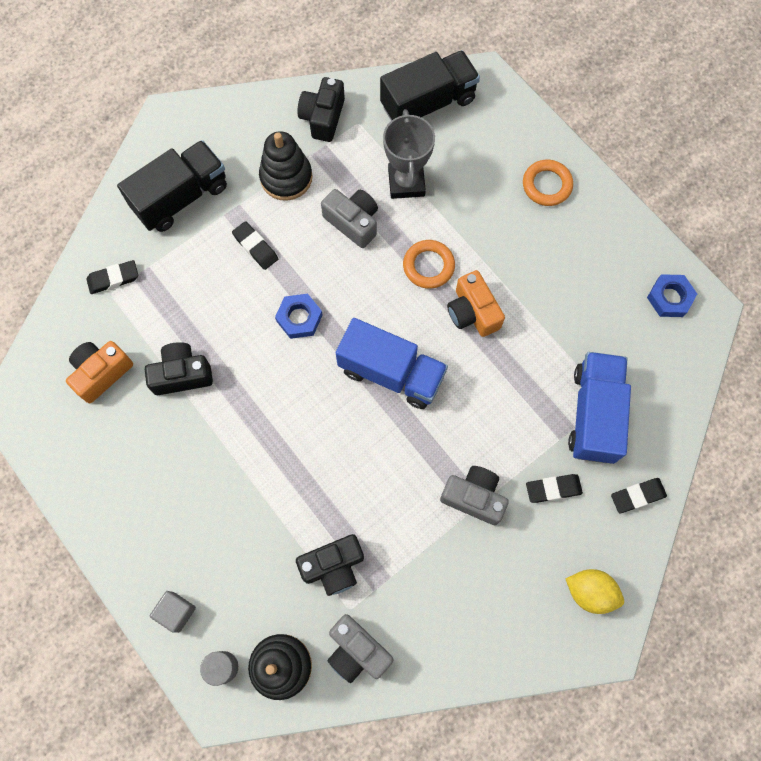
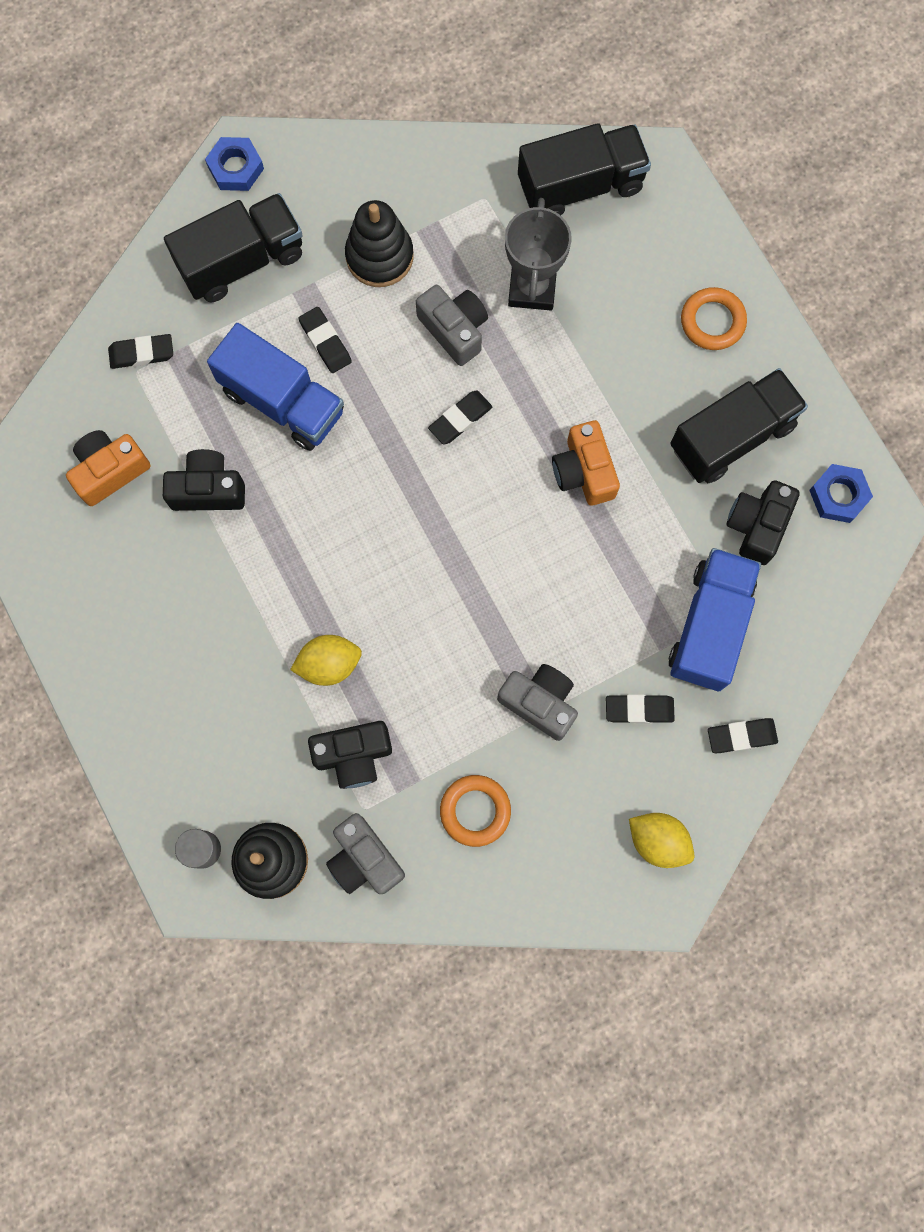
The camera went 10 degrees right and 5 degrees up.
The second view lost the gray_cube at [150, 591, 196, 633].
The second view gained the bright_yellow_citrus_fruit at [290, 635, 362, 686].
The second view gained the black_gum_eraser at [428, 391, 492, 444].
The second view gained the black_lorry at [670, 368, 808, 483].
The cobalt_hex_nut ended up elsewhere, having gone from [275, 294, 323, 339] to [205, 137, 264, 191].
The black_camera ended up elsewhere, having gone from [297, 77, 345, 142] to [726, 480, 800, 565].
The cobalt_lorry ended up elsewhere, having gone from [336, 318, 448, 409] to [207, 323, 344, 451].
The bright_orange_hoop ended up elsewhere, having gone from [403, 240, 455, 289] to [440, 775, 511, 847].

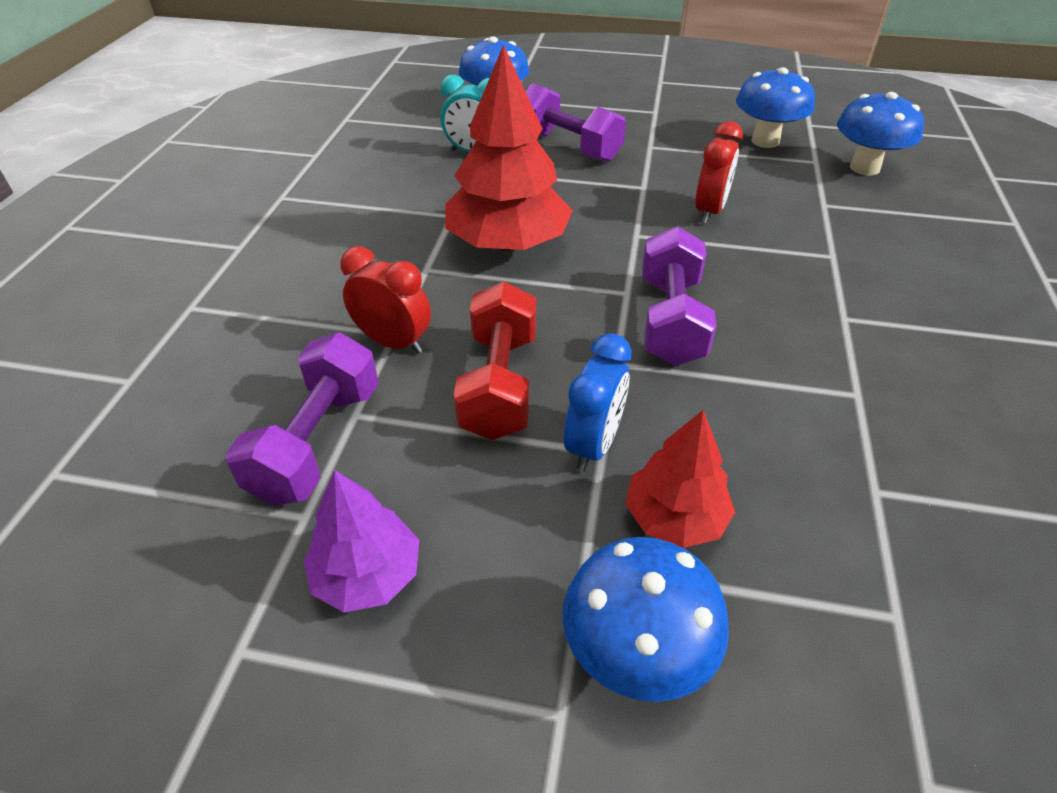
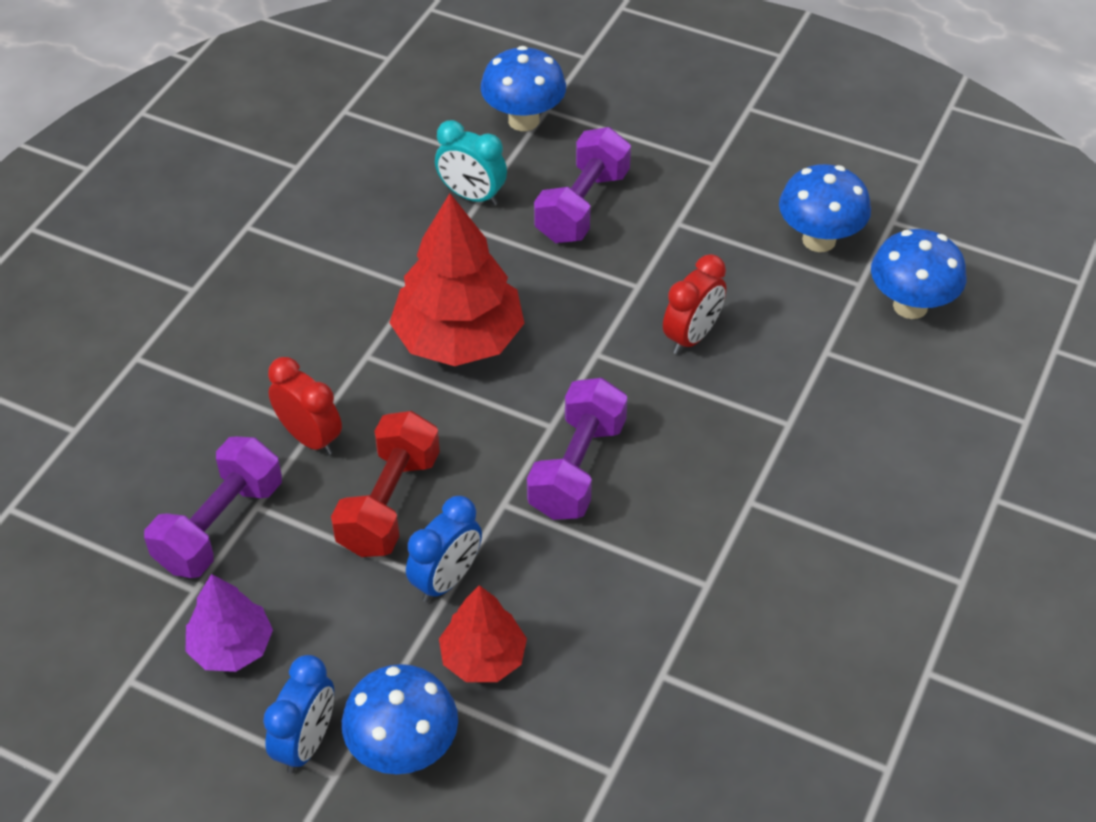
The camera went 15 degrees right and 5 degrees up.
The second view gained the cobalt_alarm_clock at [263, 655, 334, 773].
The violet_free_weight at [525, 83, 626, 162] ended up facing another way, 60 degrees clockwise from before.

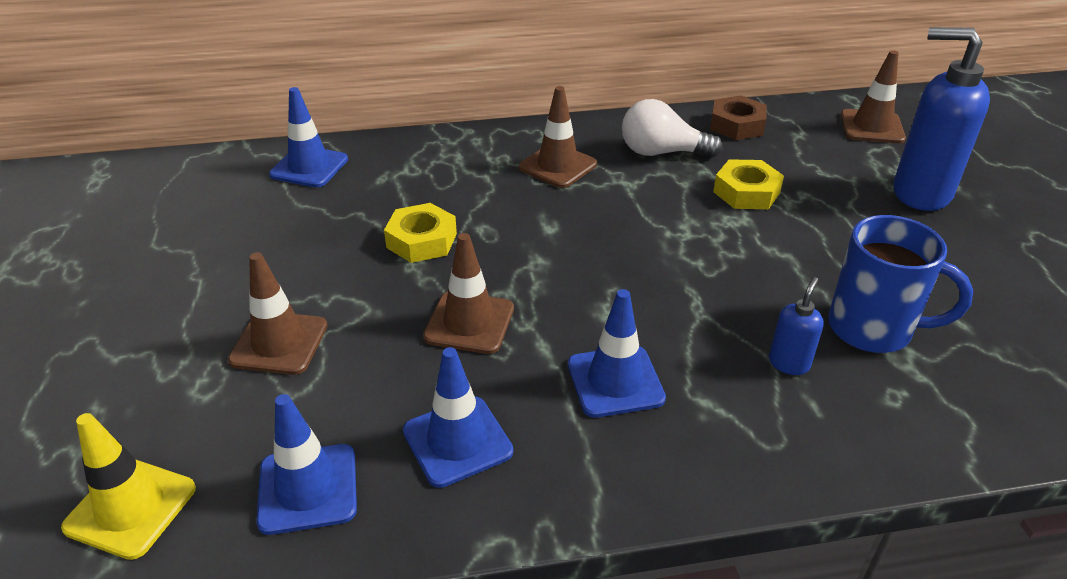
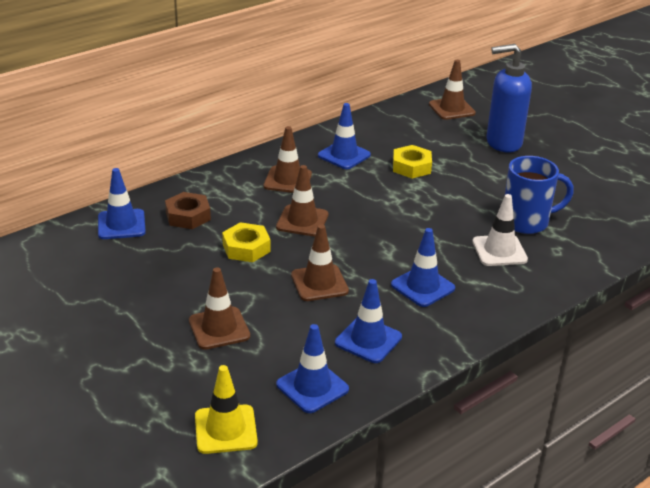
The camera went 30 degrees left and 5 degrees down.
The second view gained the brown_road_cone at [276, 165, 328, 236].
The brown_hex_nut ended up elsewhere, having gone from [710, 95, 767, 140] to [165, 192, 211, 229].
Where the snow-white_light_bulb stood at [622, 99, 722, 158], the cobalt_road_cone came to stand at [318, 103, 371, 169].
Where the cobalt_soap_pump stood at [769, 277, 824, 375], the snow-white_road_cone came to stand at [472, 194, 528, 266].

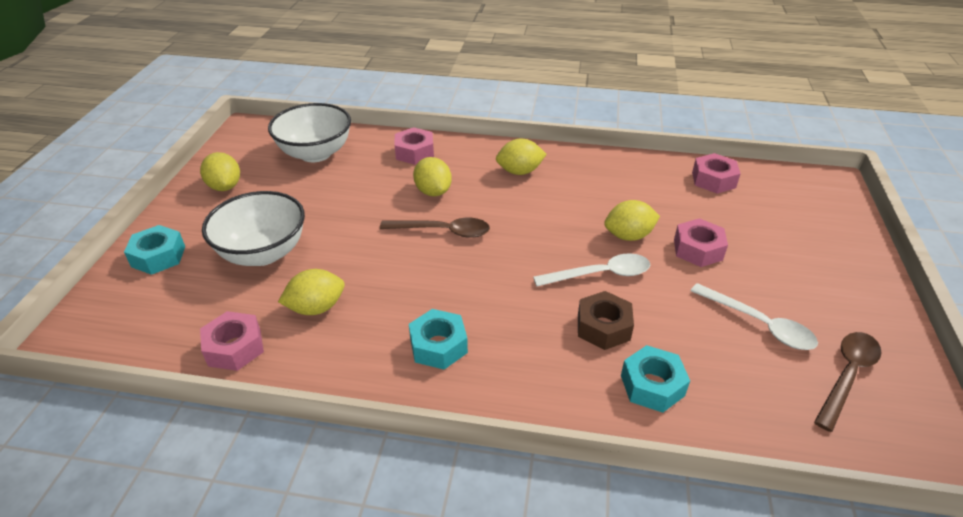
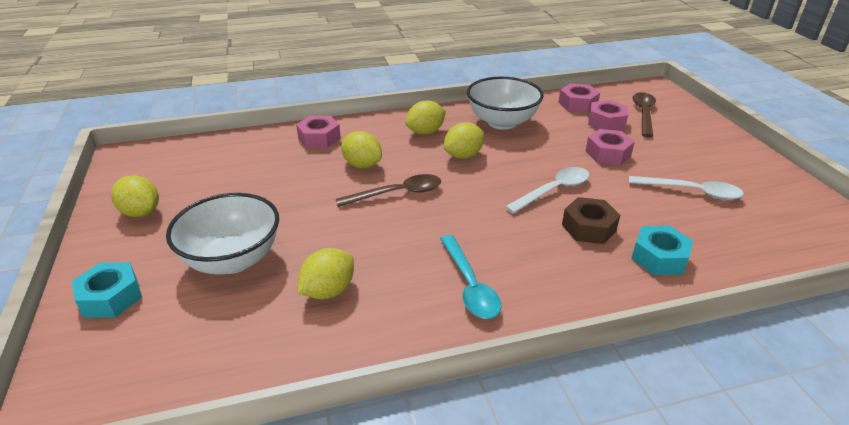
The camera went 25 degrees left and 5 degrees down.
The rose-pink_hex_nut ended up elsewhere, having gone from [200, 311, 264, 371] to [588, 100, 628, 131].
The snow-white_deep_dish ended up elsewhere, having gone from [268, 103, 351, 162] to [467, 77, 544, 130].
The bright_yellow_citrus_fruit ended up elsewhere, having gone from [604, 200, 660, 241] to [444, 122, 484, 159].
The brown_teaspoon ended up elsewhere, having gone from [814, 332, 881, 432] to [633, 92, 656, 137].
Where the turquoise_hex_nut stood at [409, 309, 468, 370], the turquoise_teaspoon came to stand at [440, 235, 501, 319].

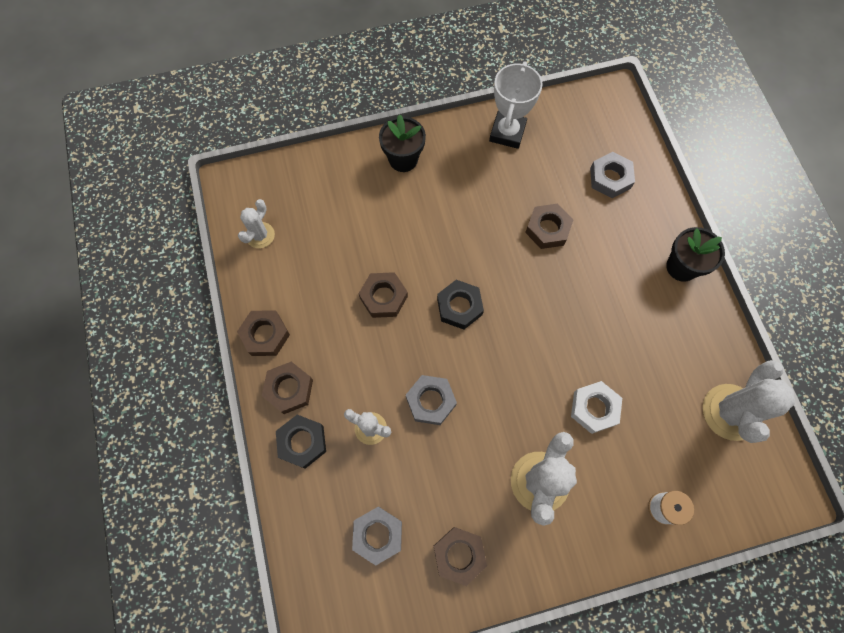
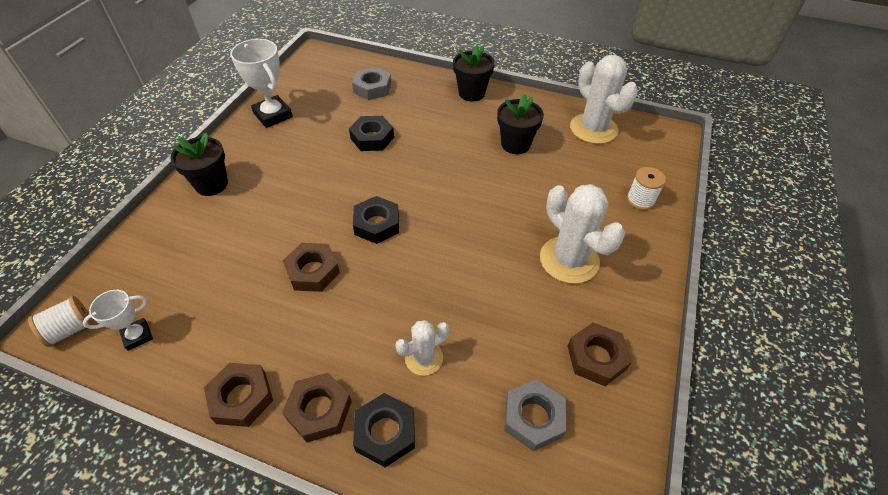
The camera went 55 degrees left and 20 degrees down.
The second view lost the gray_hex_nut at [406, 375, 457, 425].
The second view lost the snow-white_hex_nut at [571, 381, 622, 434].
The second view gained the snow-white_bobbin at [28, 296, 93, 347].
The second view gained the black_potted_plant at [497, 94, 544, 154].
Where the snow-white_saguaro_cactus stood at [238, 199, 275, 248], the snow-white_trophy came to stand at [83, 290, 153, 351].
What was the brown_hex_nut at [525, 203, 573, 249] turned into the black_hex_nut at [349, 116, 394, 151].

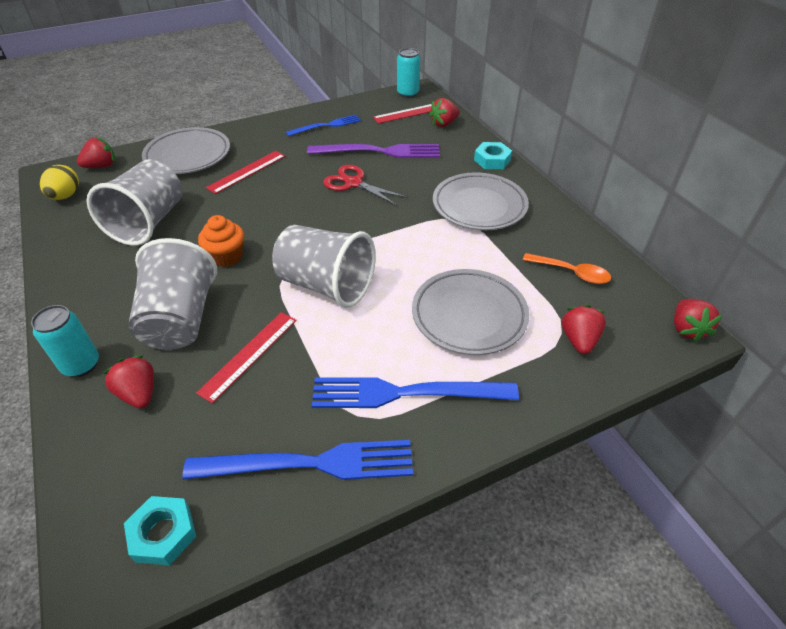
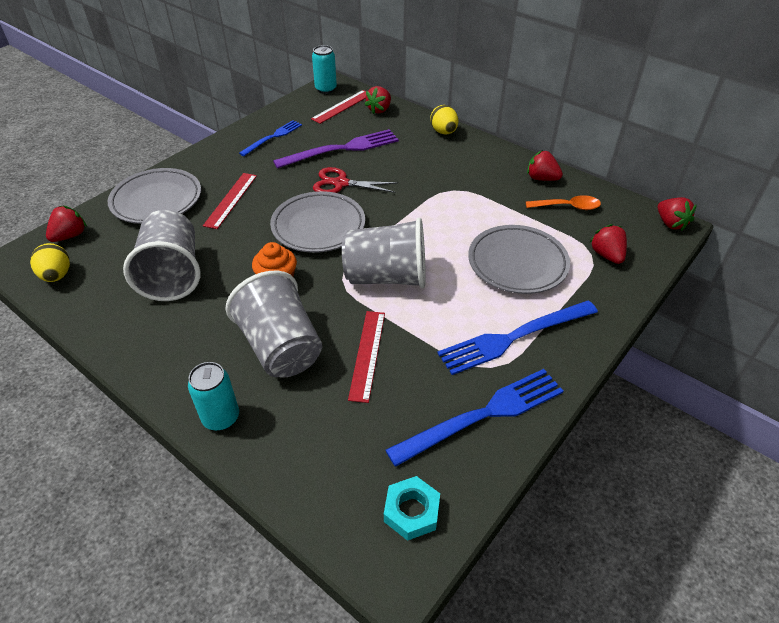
The camera went 25 degrees left and 0 degrees up.
The red_strawberry ended up elsewhere, having gone from [103, 356, 154, 409] to [527, 150, 563, 181].
The gray_plate ended up elsewhere, having gone from [433, 172, 529, 230] to [270, 191, 365, 253].
Where the turquoise_hex_nut stood at [474, 142, 512, 169], the bright_yellow_toy_egg came to stand at [430, 105, 458, 134].

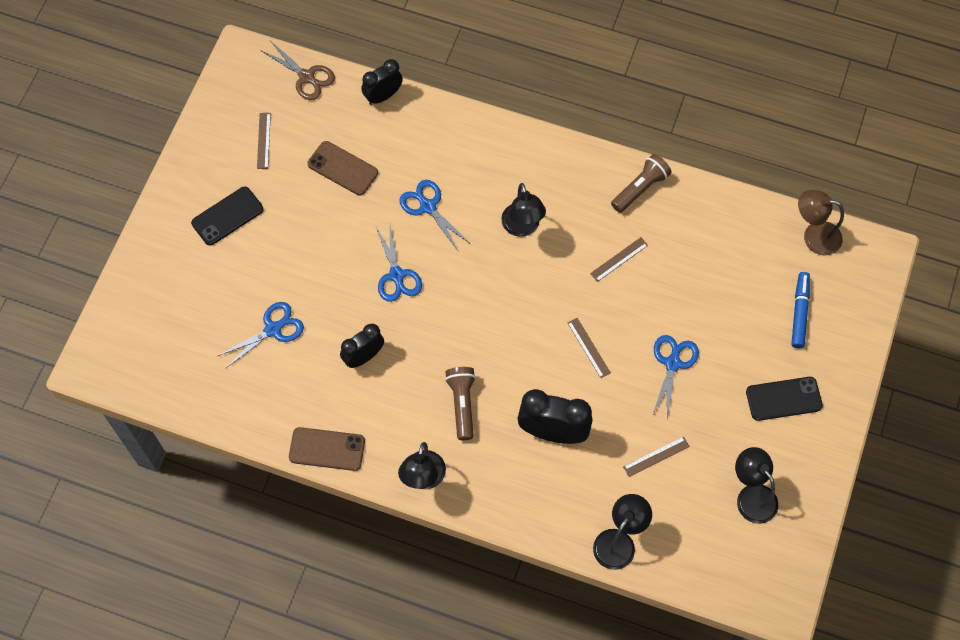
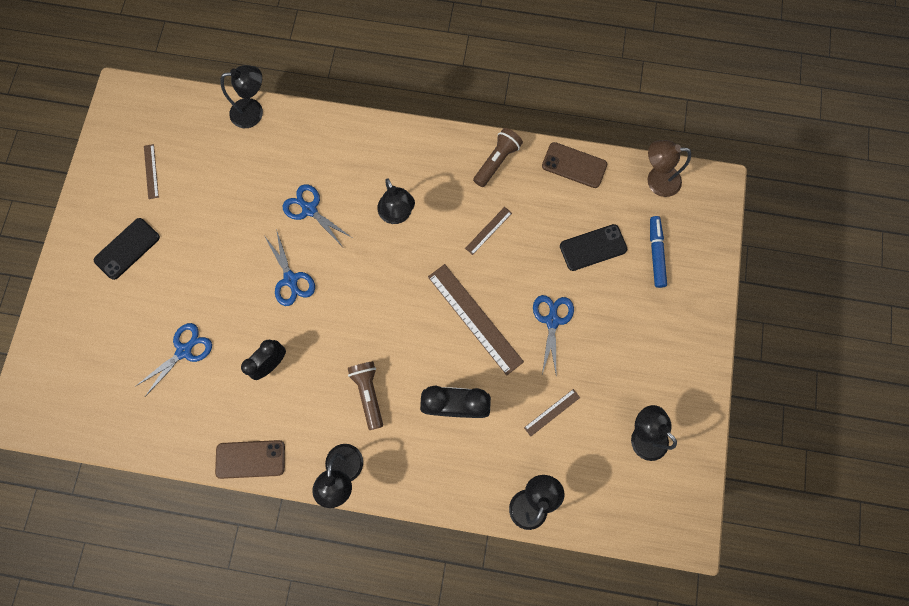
The camera went 10 degrees left and 10 degrees up.
The second view lost the brown_pair_of_scissors at [260, 42, 335, 100].
The brown_phone ended up elsewhere, having gone from [307, 141, 378, 195] to [542, 142, 607, 188].
The black_phone ended up elsewhere, having gone from [746, 377, 823, 421] to [560, 224, 627, 271].
Where the black_alarm_clock stood at [361, 59, 403, 105], the black_lamp came to stand at [220, 65, 263, 128].
The size of the brown_ruler at [568, 318, 611, 378] changed by a factor of 2.06.

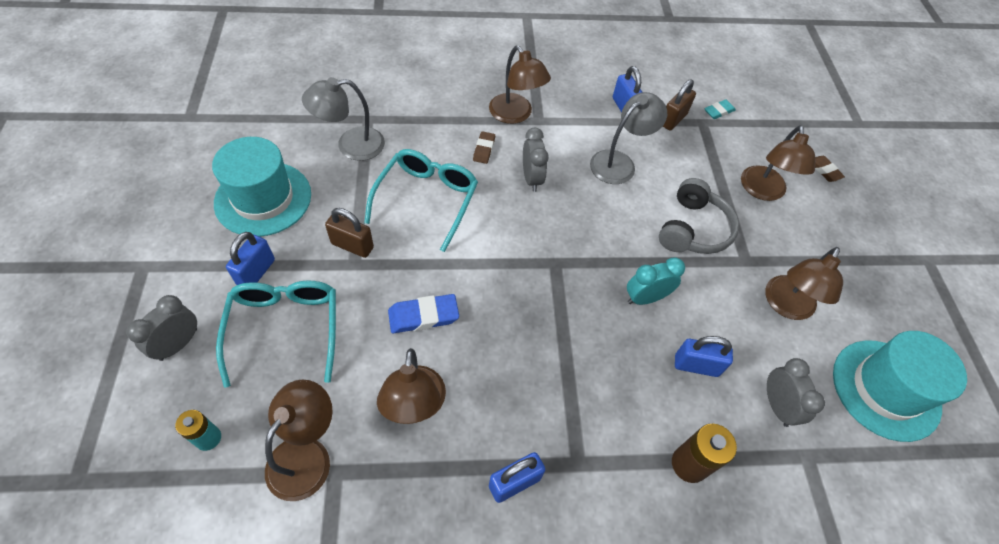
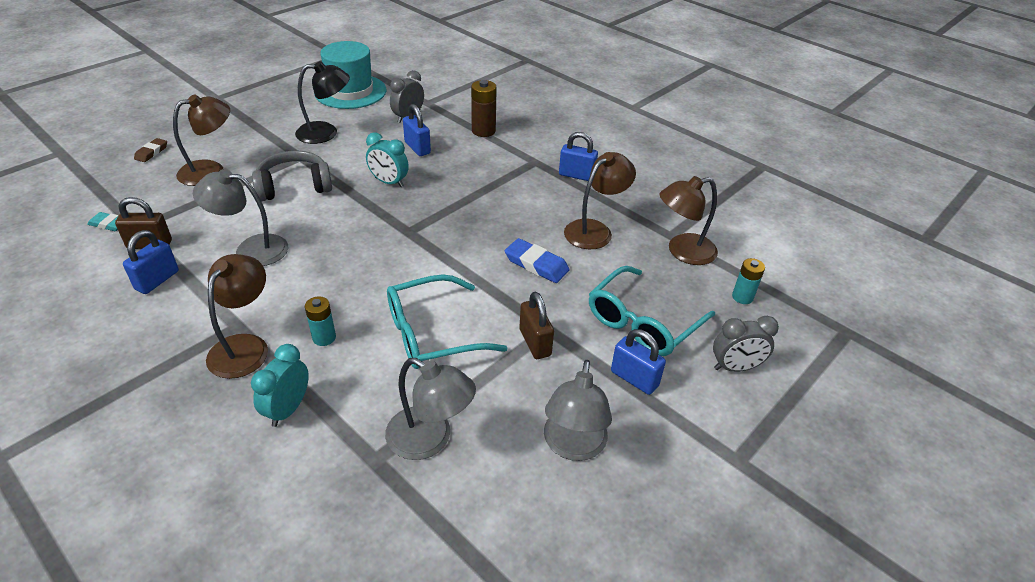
The camera went 130 degrees left and 15 degrees down.
The second view lost the gray_alarm_clock at [523, 128, 549, 192].
The second view gained the turquoise_alarm_clock at [251, 344, 309, 427].
Where the turquoise_tall_hat stood at [212, 137, 311, 237], the gray_lamp came to stand at [544, 360, 612, 461].
Where the brown_gum_eraser stood at [473, 131, 495, 164], the turquoise_battery came to stand at [305, 296, 336, 346].
What was the brown_lamp at [765, 247, 843, 320] turned into the black_lamp at [295, 61, 350, 144].
The cobalt_small_lock at [226, 232, 275, 285] ended up facing another way, 60 degrees clockwise from before.

